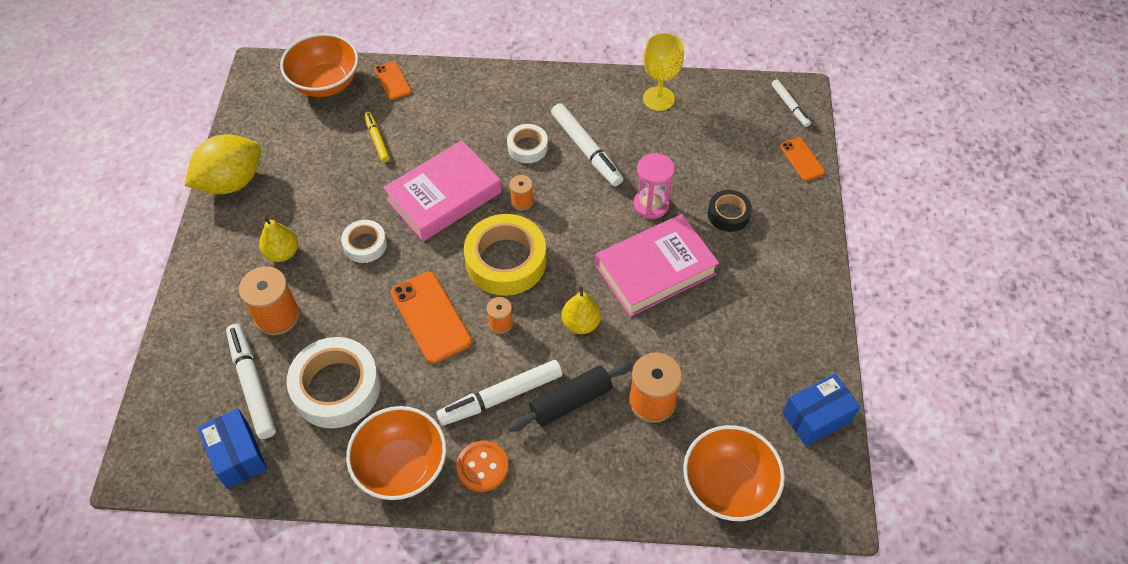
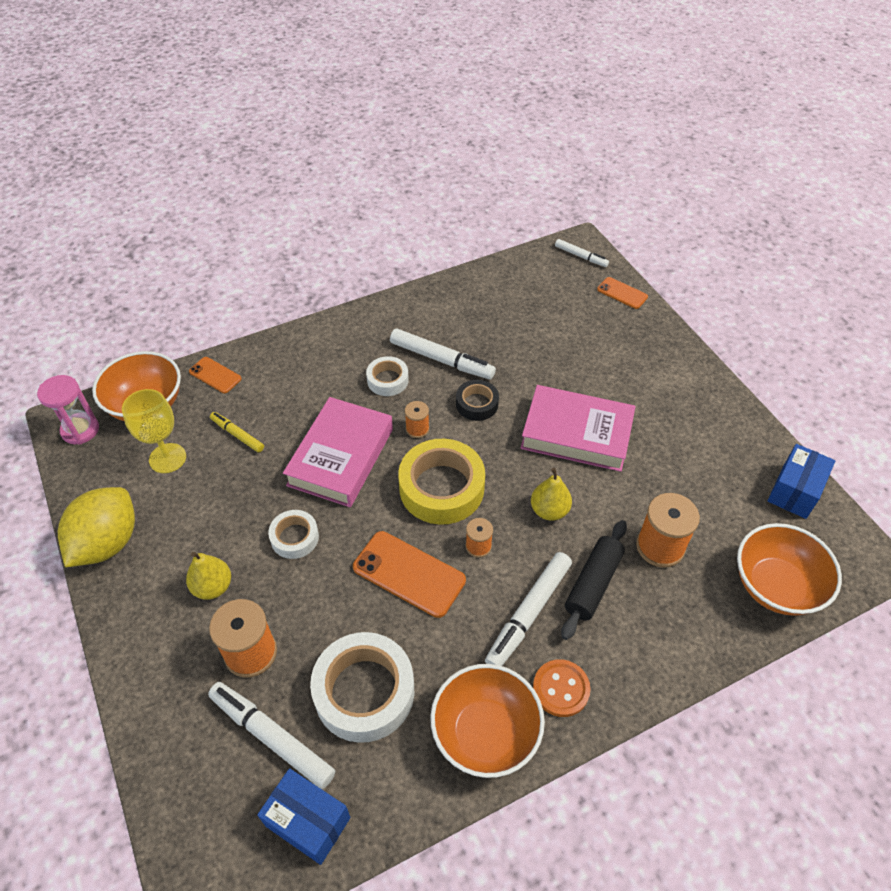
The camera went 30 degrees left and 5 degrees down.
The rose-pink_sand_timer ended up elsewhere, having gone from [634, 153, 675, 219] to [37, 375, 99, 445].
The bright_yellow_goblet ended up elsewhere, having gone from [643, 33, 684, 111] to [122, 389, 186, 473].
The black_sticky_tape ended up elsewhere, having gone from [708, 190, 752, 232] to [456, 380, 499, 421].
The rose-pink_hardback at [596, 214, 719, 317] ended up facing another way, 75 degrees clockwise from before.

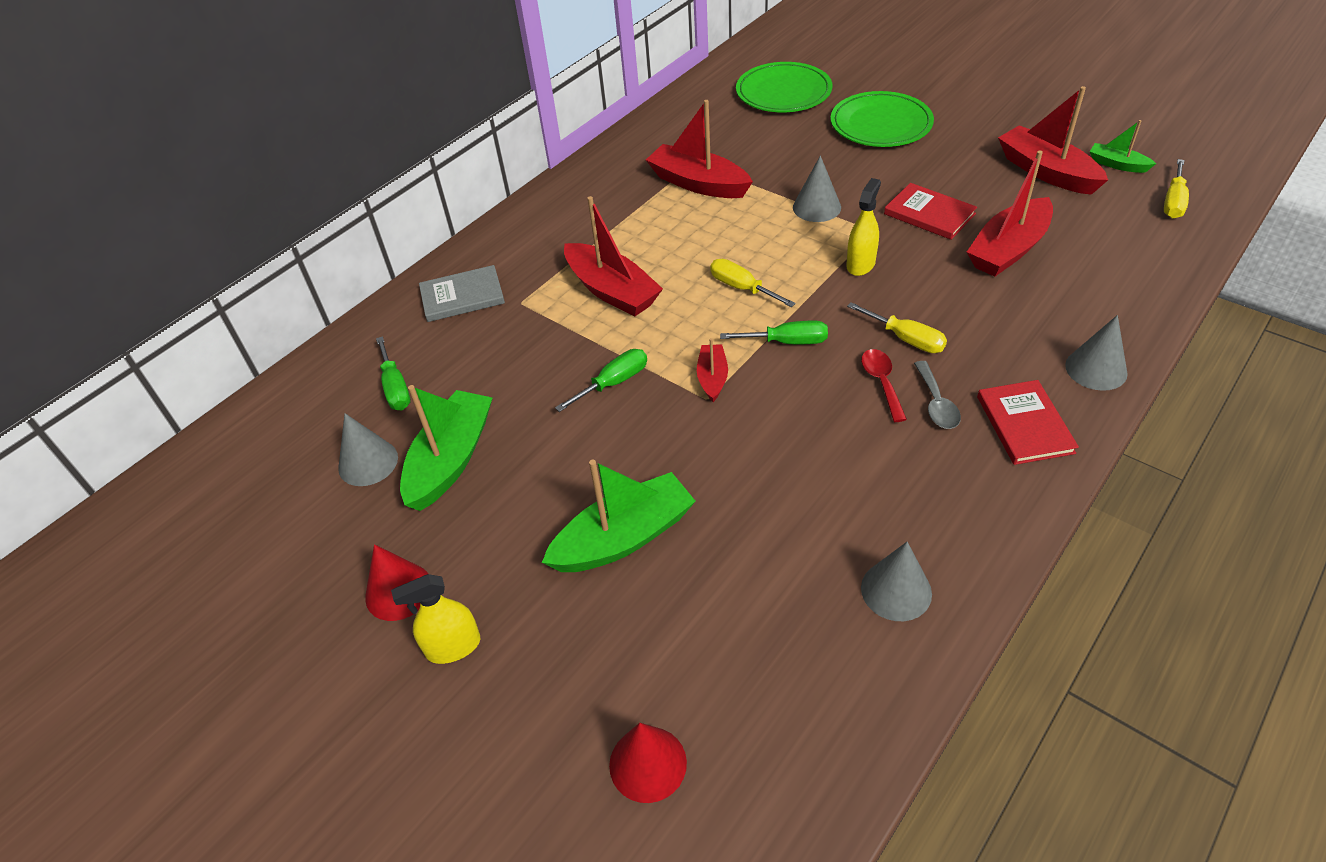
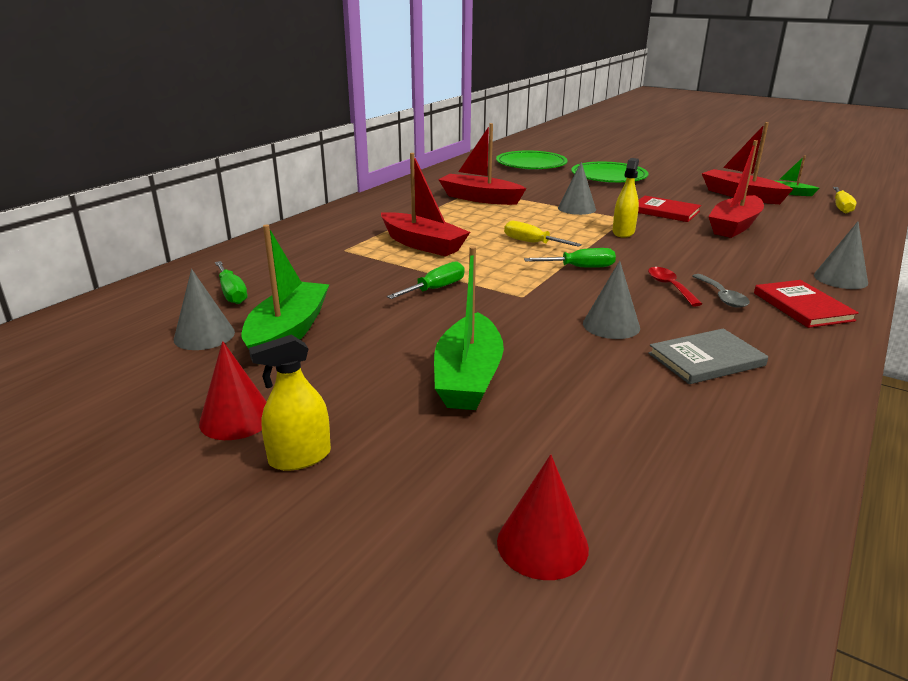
The camera went 10 degrees left and 20 degrees down.
The second view lost the red_toy_boat at [697, 338, 728, 402].
The second view lost the bright_yellow_screwdriver at [847, 302, 947, 353].
The gray_hardback ended up elsewhere, having gone from [419, 265, 505, 322] to [648, 329, 768, 384].
The gray_solid_cone ended up elsewhere, having gone from [861, 542, 932, 621] to [583, 261, 640, 339].
The emerald_toy_boat at [542, 460, 696, 572] ended up facing another way, 135 degrees clockwise from before.

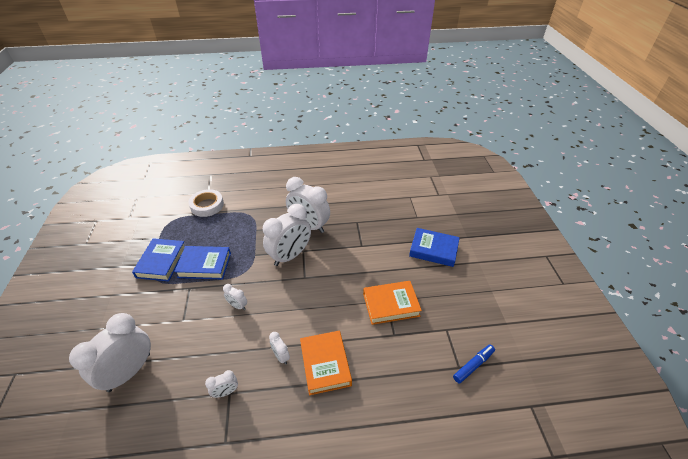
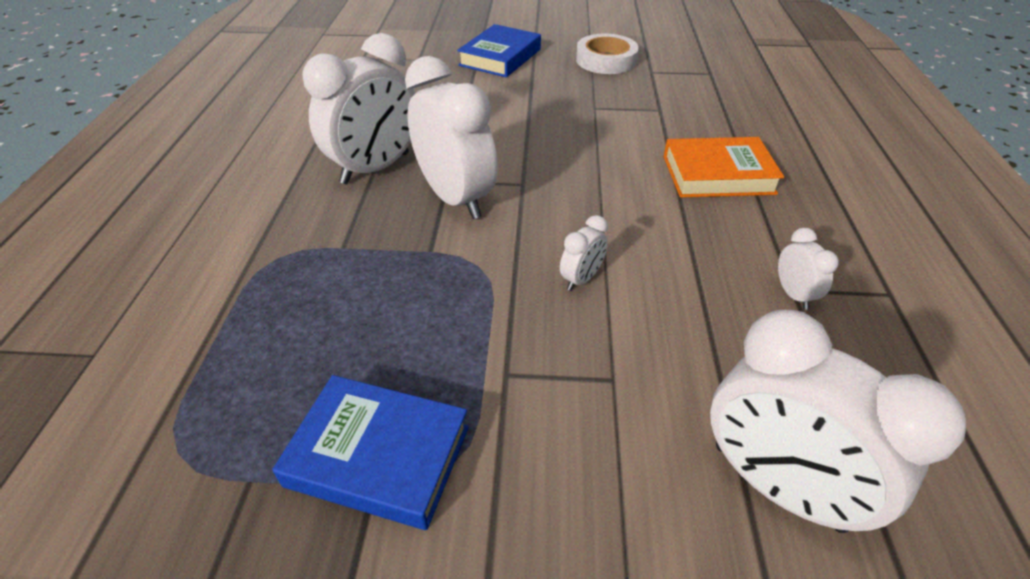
The camera went 80 degrees left and 0 degrees up.
The second view lost the cobalt_hardback at [174, 246, 231, 279].
The second view lost the snow-white_alarm_clock at [269, 332, 290, 365].
The second view lost the bright_orange_hardback at [363, 281, 422, 325].
The second view lost the cobalt_marker at [453, 345, 495, 384].
The snow-white_sticky_tape ended up elsewhere, having gone from [188, 189, 224, 217] to [576, 33, 639, 74].

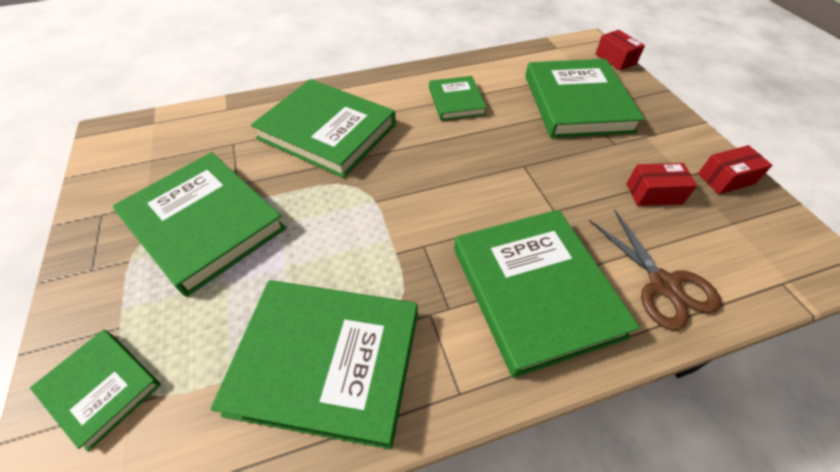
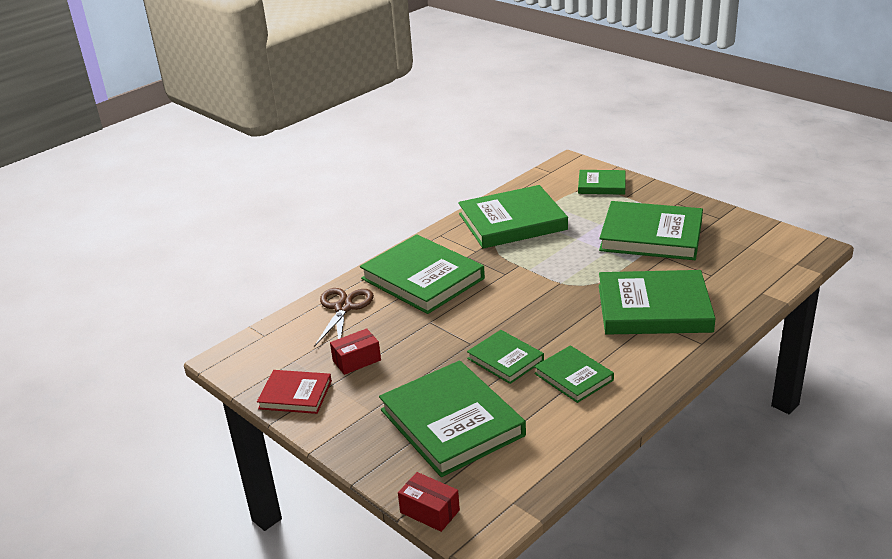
The camera went 155 degrees right and 20 degrees down.
The second view gained the emerald_hardback at [467, 330, 544, 384].
Where the red_box stood at [698, 145, 773, 194], the red_hardback came to stand at [257, 370, 332, 414].
The brown_pair_of_scissors at [589, 209, 722, 330] ended up facing another way, 60 degrees clockwise from before.

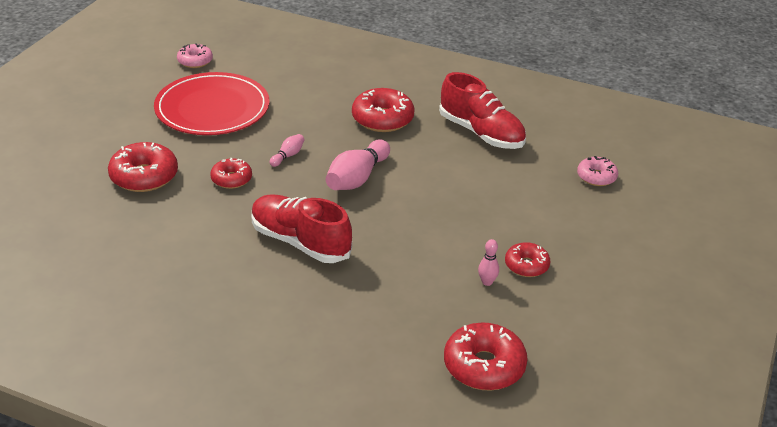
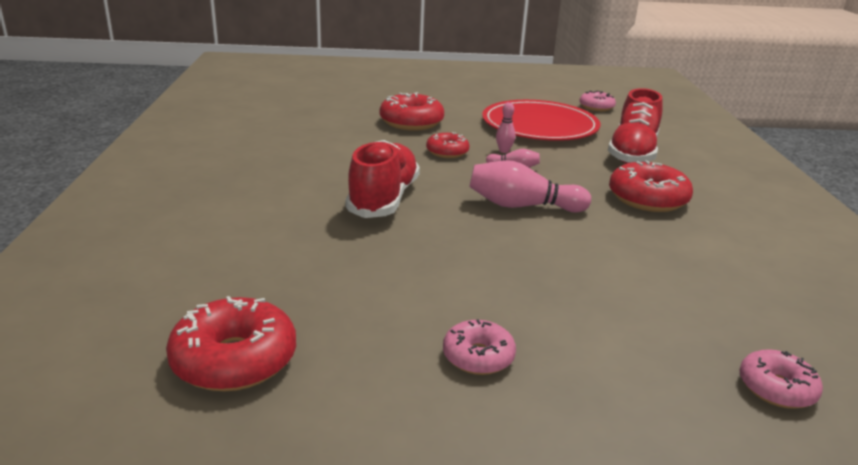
The camera went 65 degrees right and 10 degrees down.
The red_lace-up_shoe ended up elsewhere, having gone from [439, 72, 526, 149] to [608, 88, 663, 164].
The rose-pink_tenpin ended up elsewhere, having gone from [478, 239, 499, 286] to [496, 102, 515, 153].
What was the red_doughnut at [505, 242, 551, 277] turned into the rose-pink_doughnut at [443, 319, 516, 375].

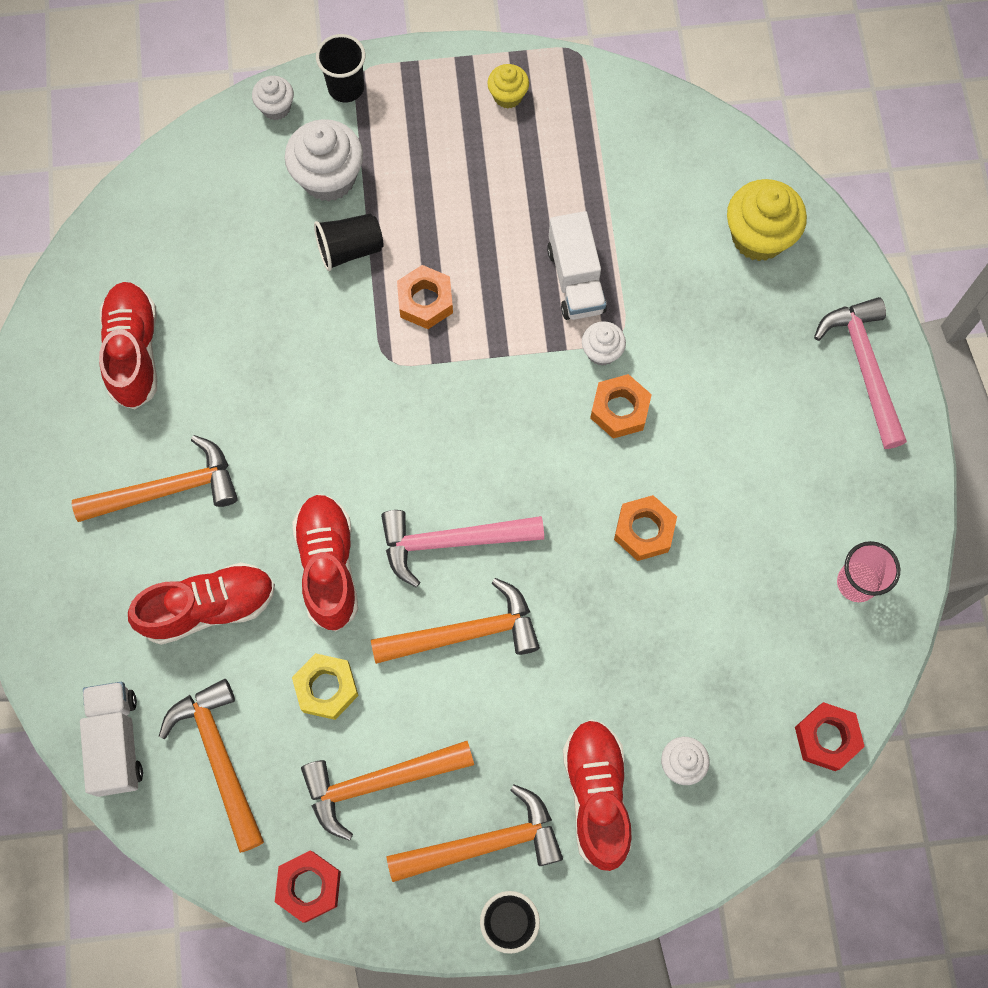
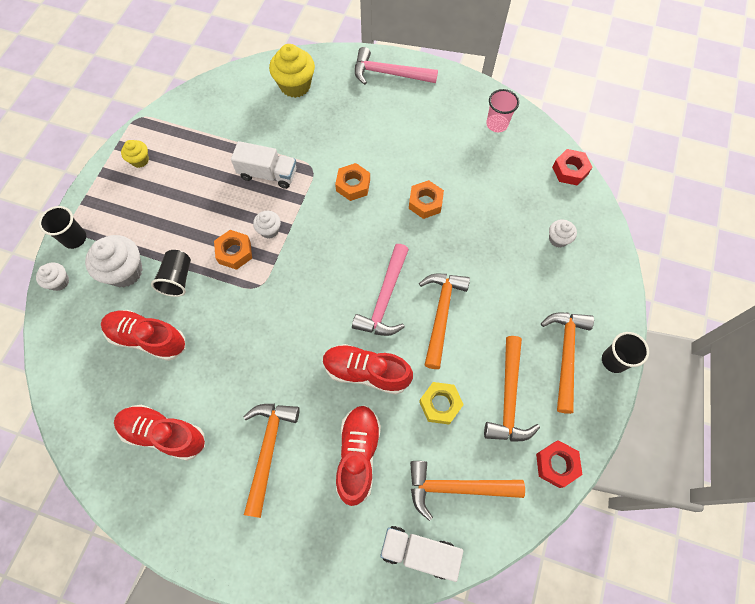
The camera went 65 degrees left and 5 degrees down.
The red_lace-up_shoe ended up elsewhere, having gone from [563, 719, 632, 871] to [101, 310, 185, 361].
The snow-white_cupcake ended up elsewhere, having gone from [582, 321, 626, 366] to [253, 211, 281, 239].

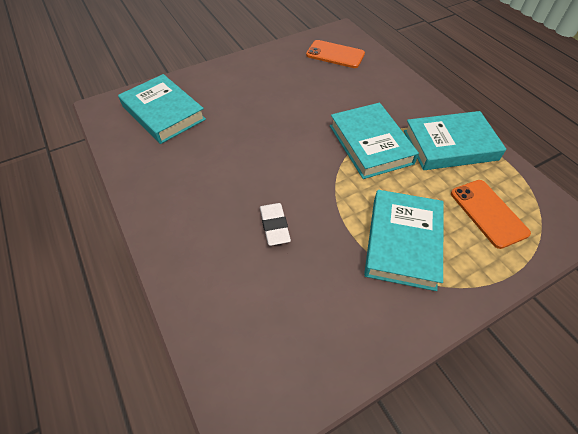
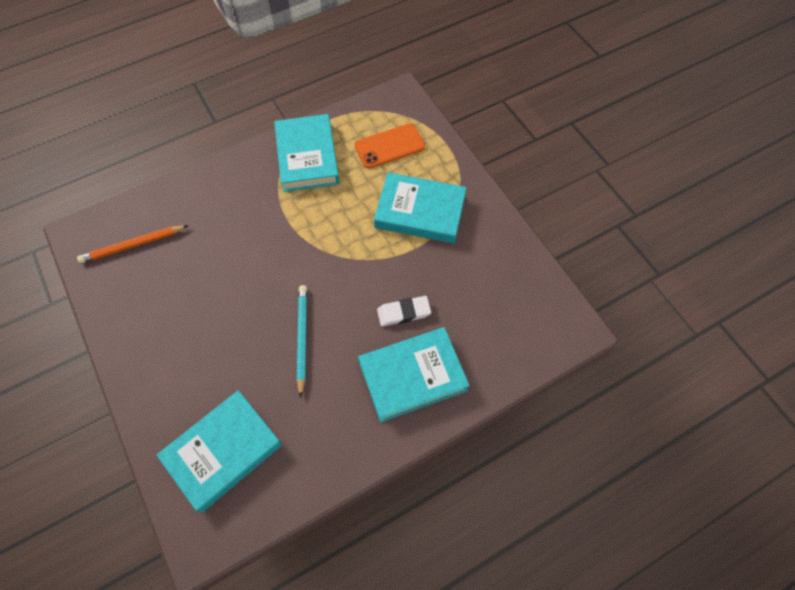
The camera went 90 degrees left and 10 degrees up.
The second view gained the turquoise_pencil at [297, 285, 307, 398].
The turquoise_hardback ended up elsewhere, having gone from [330, 103, 419, 179] to [358, 327, 470, 422].
Where the bright_orange_phone stood at [306, 40, 365, 68], the bright_orange_pencil came to stand at [77, 225, 189, 263].

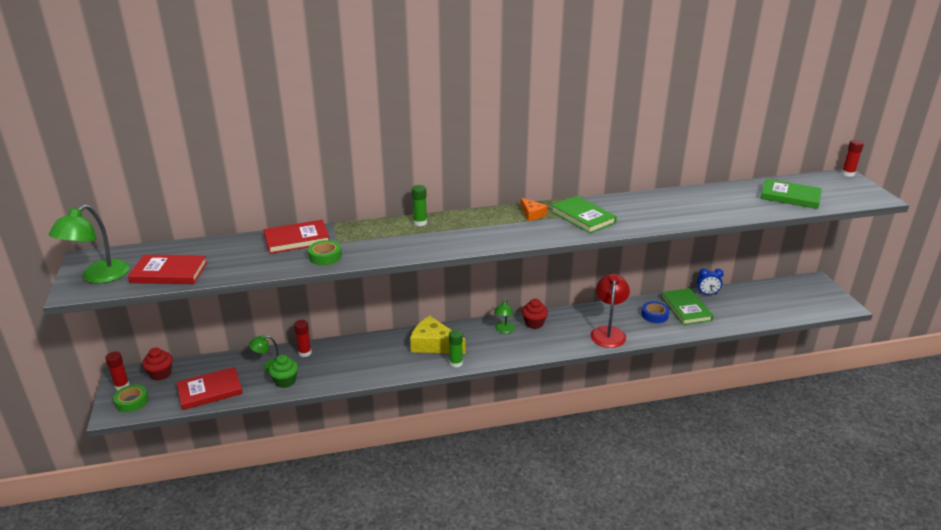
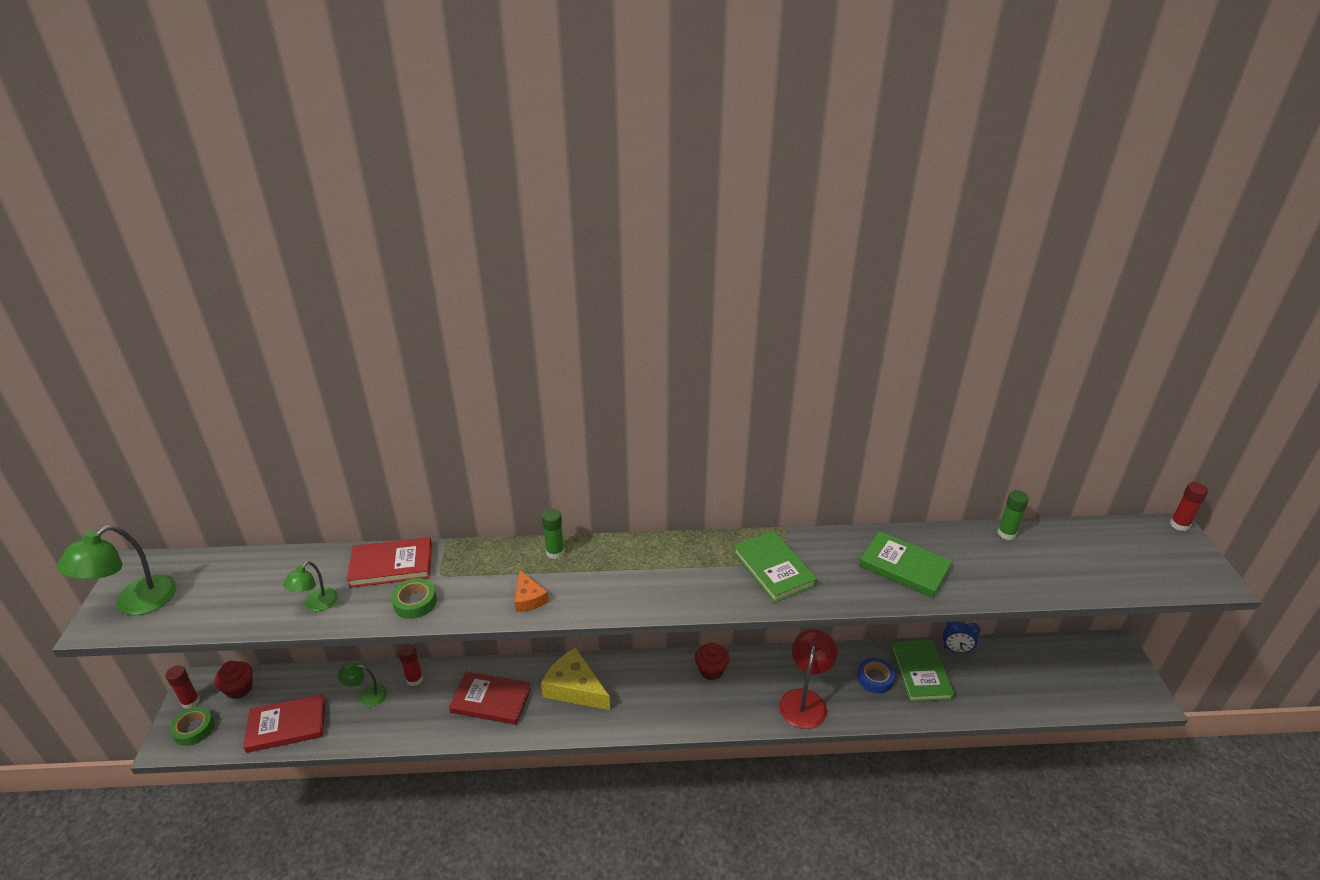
The camera went 10 degrees right and 5 degrees up.
The second view lost the emerald_cupcake at [269, 355, 298, 388].
The red_hardback ended up elsewhere, having gone from [128, 255, 207, 284] to [449, 672, 531, 725].
The emerald_glue_stick ended up elsewhere, having gone from [449, 330, 463, 367] to [997, 490, 1029, 540].
The emerald_lamp ended up elsewhere, having gone from [494, 299, 515, 333] to [283, 561, 338, 611].
The bright_orange_cheese ended up elsewhere, having gone from [520, 198, 548, 221] to [515, 570, 549, 612].
The emerald_hardback ended up elsewhere, having gone from [760, 179, 822, 209] to [859, 531, 952, 598].

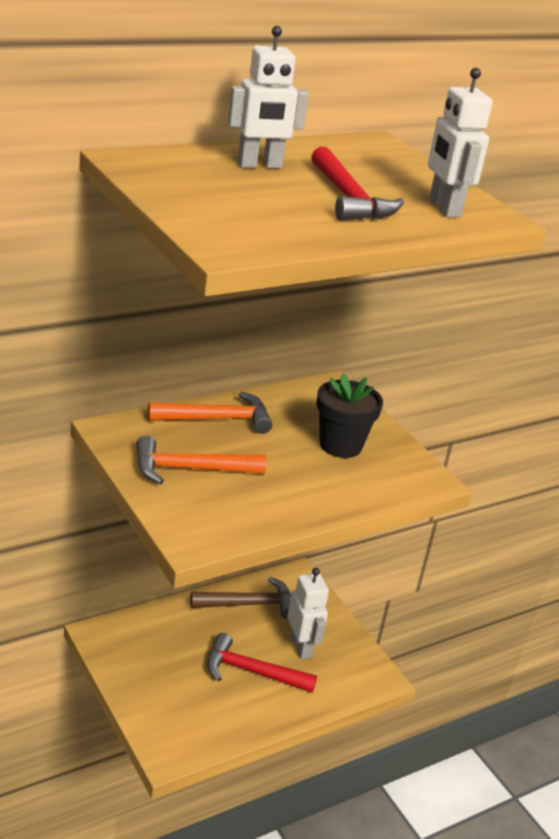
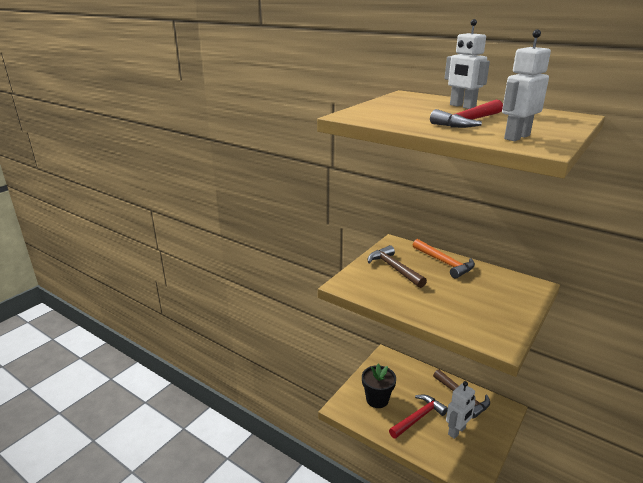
The camera went 70 degrees right and 5 degrees down.
The black_potted_plant ended up elsewhere, having gone from [317, 373, 383, 458] to [362, 363, 396, 408].
What was the bright_orange_hammer at [136, 436, 266, 484] turned into the brown_hammer at [368, 245, 427, 288].
The red_hammer at [207, 633, 317, 693] ended up facing another way, 60 degrees clockwise from before.

